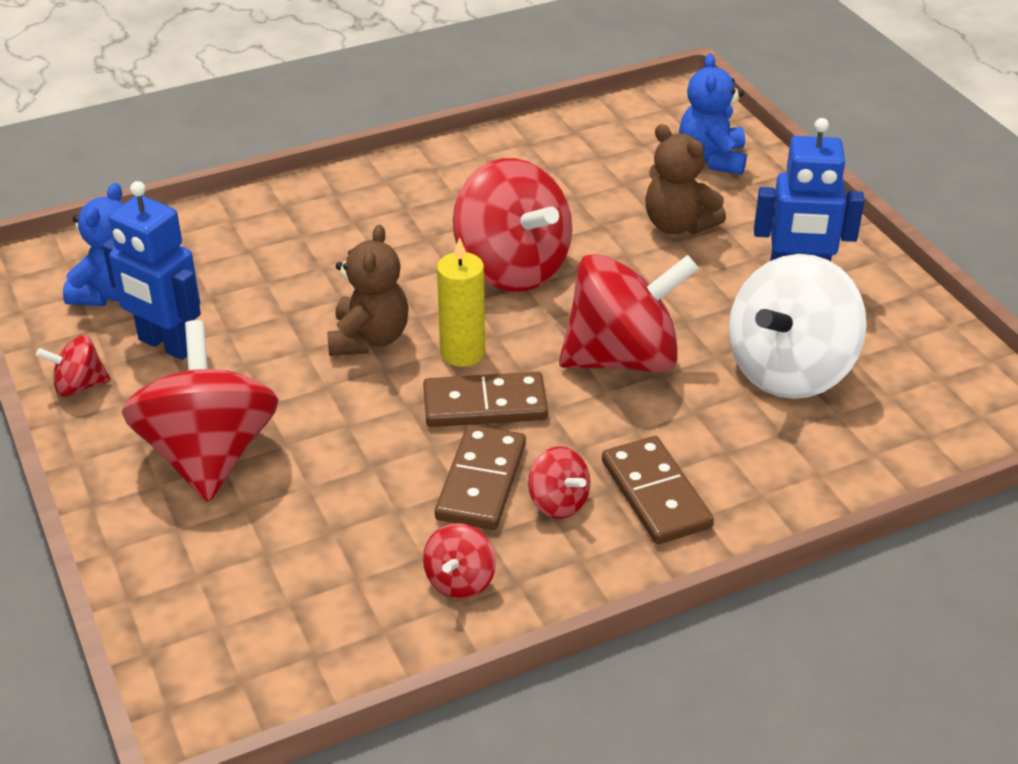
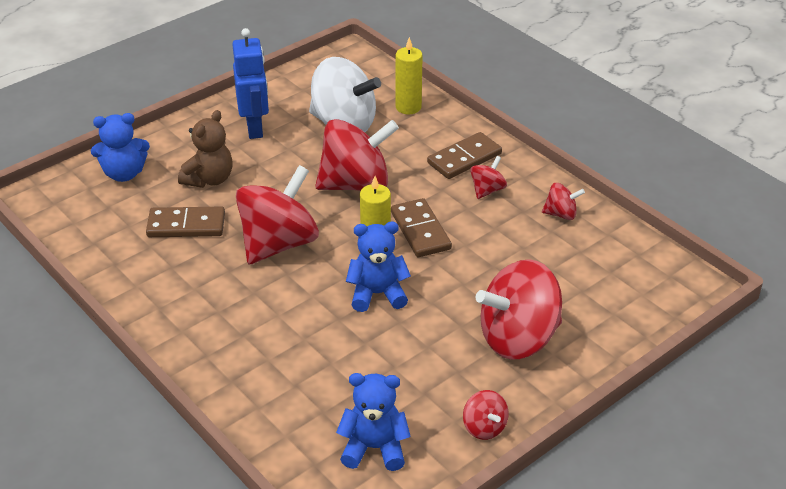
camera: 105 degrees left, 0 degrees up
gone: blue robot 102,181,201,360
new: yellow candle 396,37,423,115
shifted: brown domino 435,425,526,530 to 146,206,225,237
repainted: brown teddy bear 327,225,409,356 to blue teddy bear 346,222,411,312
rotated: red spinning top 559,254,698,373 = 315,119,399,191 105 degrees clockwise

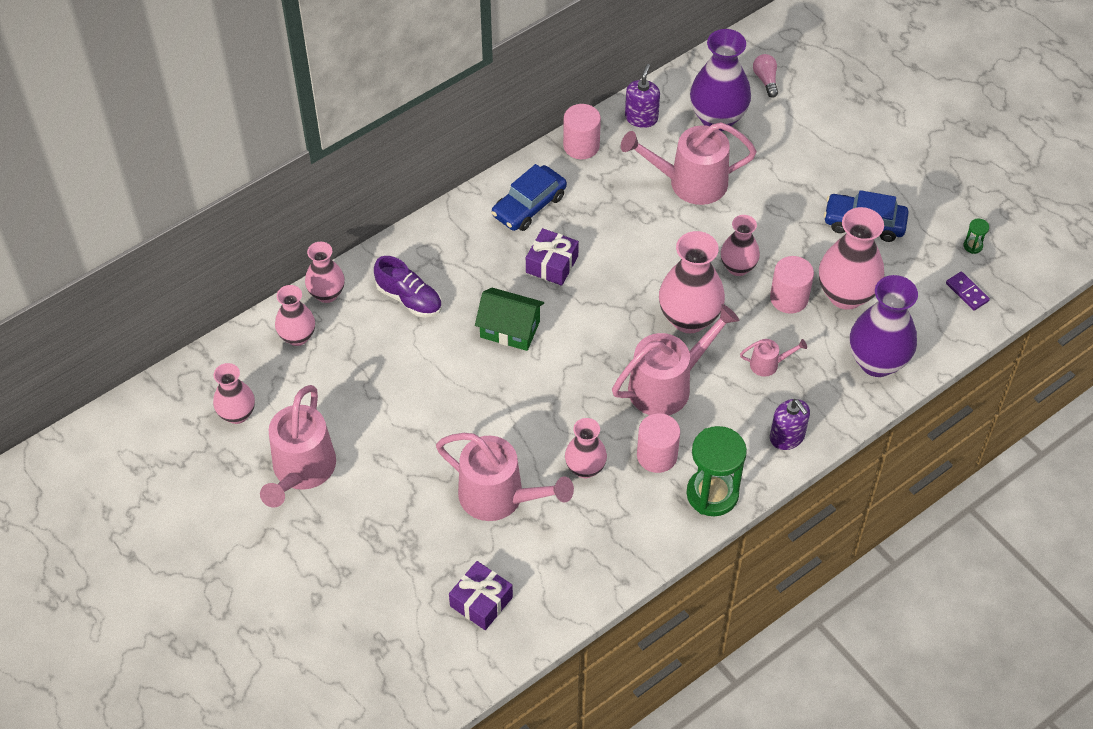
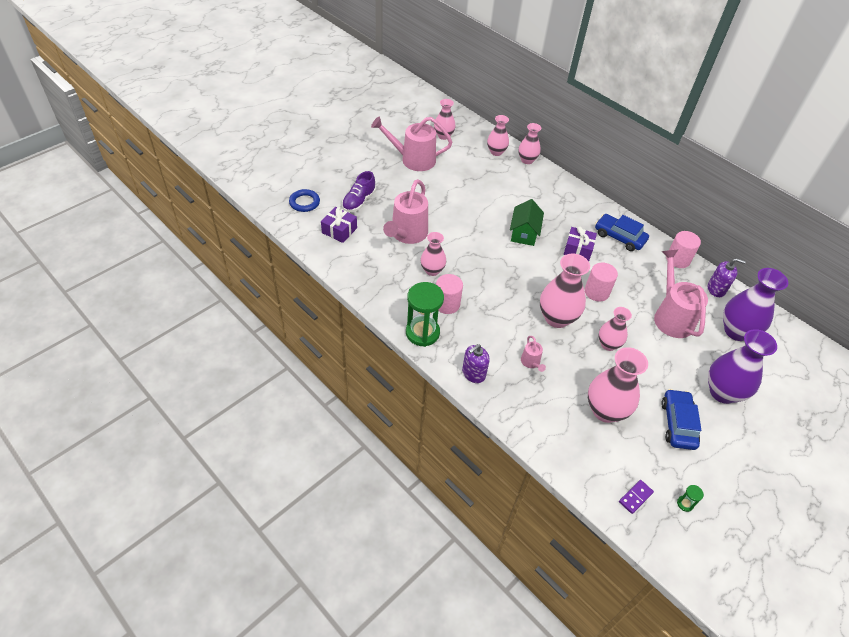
camera: 80 degrees right, 5 degrees down
gone: pink watering can 612,304,739,415; pink light bulb 753,54,778,98
new: blue ring 289,189,320,212
shifted: purple shoe 374,256,442,318 to 342,171,376,212; pink cylinder 770,256,814,314 to 585,263,618,302; purple vase 850,275,918,377 to 708,329,777,404

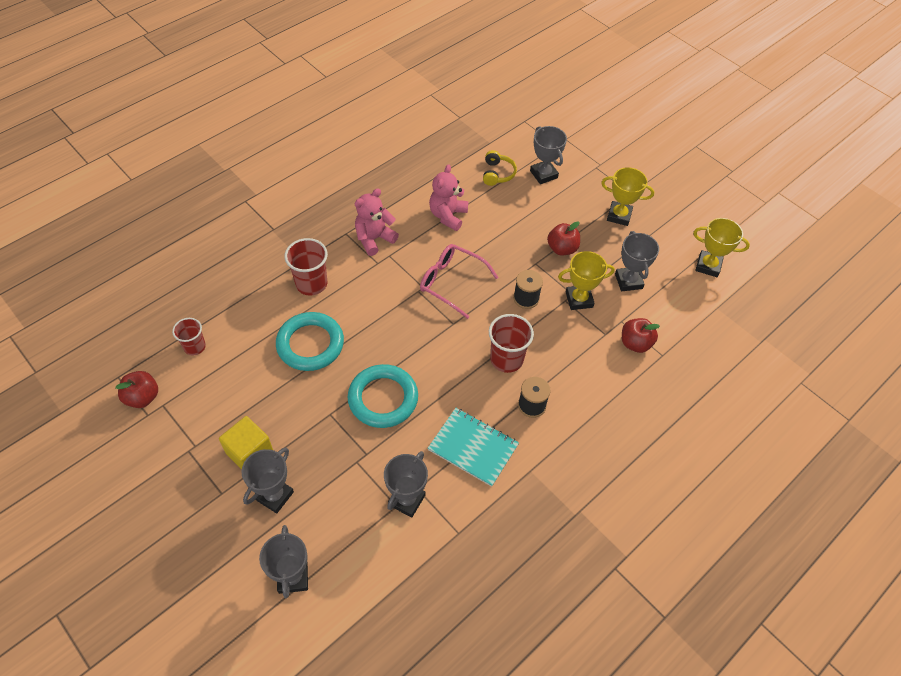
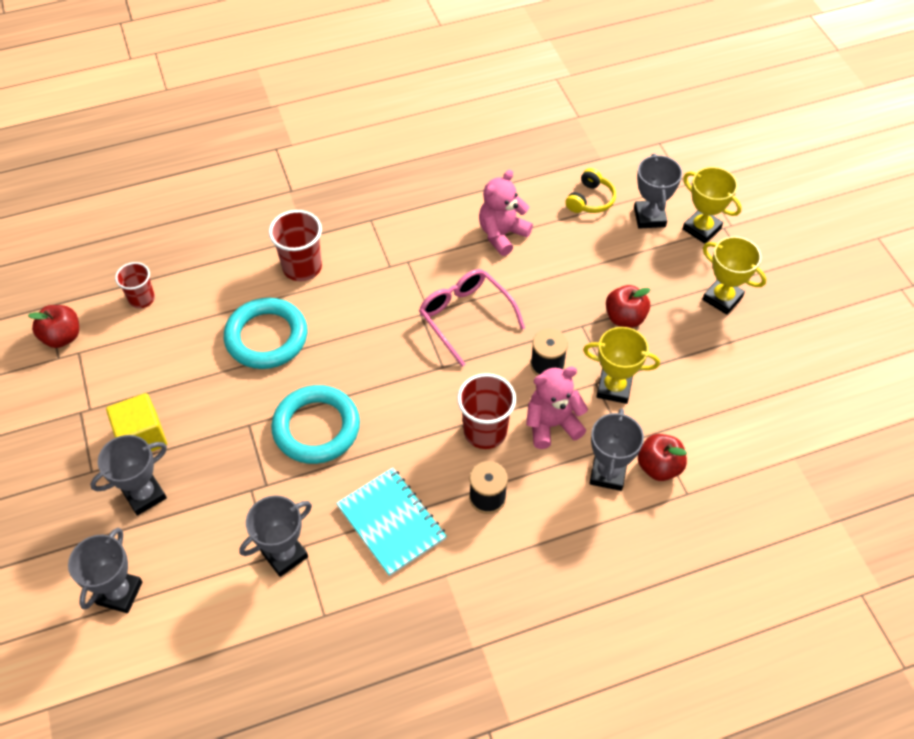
camera: 25 degrees right, 0 degrees up
shifted: pink teddy bear 355,188,399,256 to 526,367,588,449; grey trophy 615,231,659,291 to 589,408,644,491; yellow trophy 693,218,750,277 to 683,167,742,244

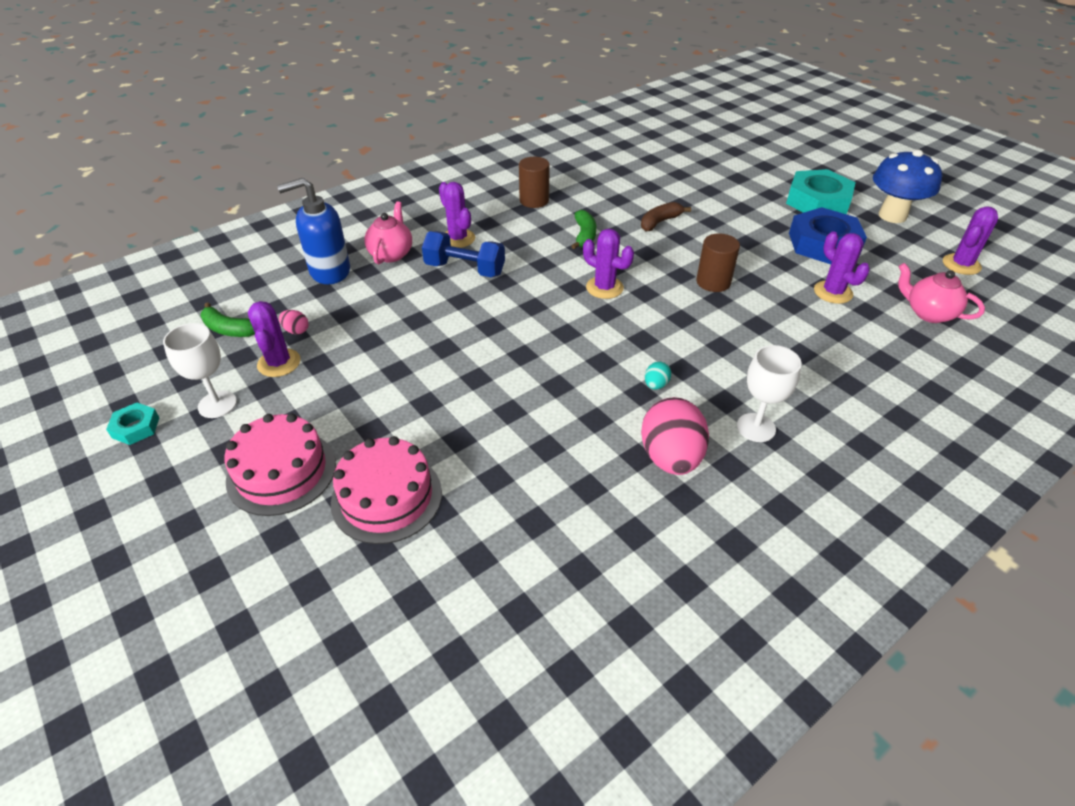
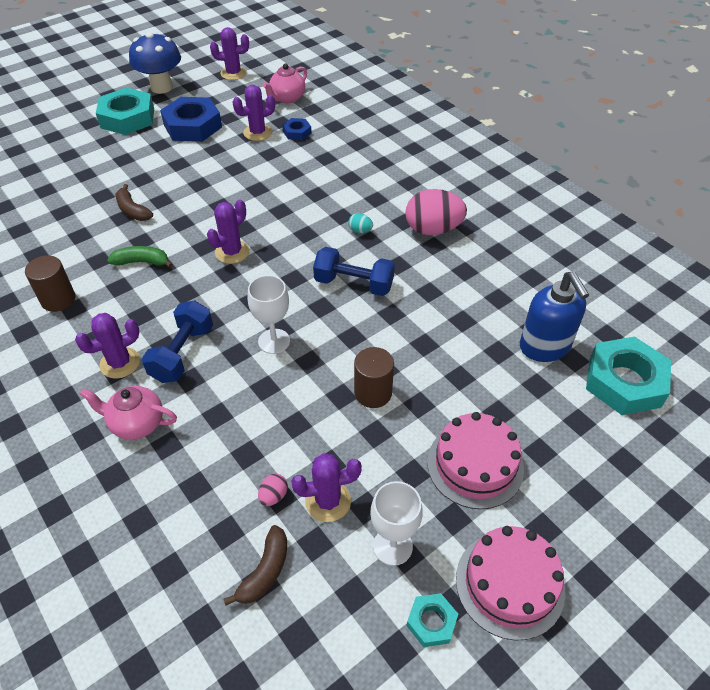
camera: 90 degrees left, 5 degrees up
new: blue nut 282,118,312,140; blue dumbbell 313,247,395,296; turquoise nut 586,336,671,415
shifted: white goblet 737,345,802,442 to 247,275,290,354; brown cylinder 696,233,740,292 to 354,347,394,408; pink cake 331,436,442,544 to 456,526,565,641; blue soap dispenser 277,178,350,284 to 520,272,589,362
repainted: green banana 200,303,255,337 to brown banana 223,525,287,605
rotated: purple cactus 943,206,998,275 = 210,27,249,80 45 degrees counterclockwise

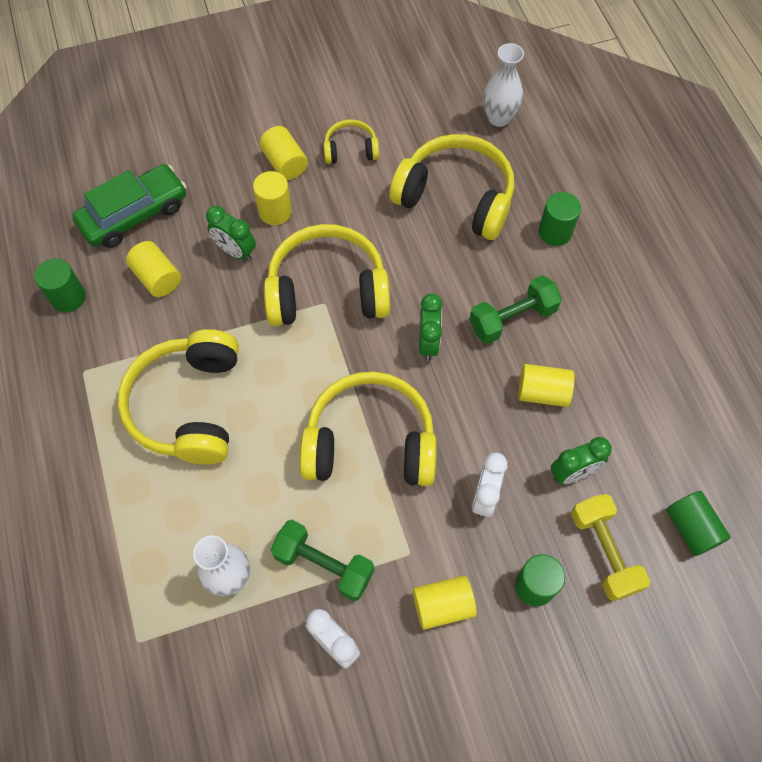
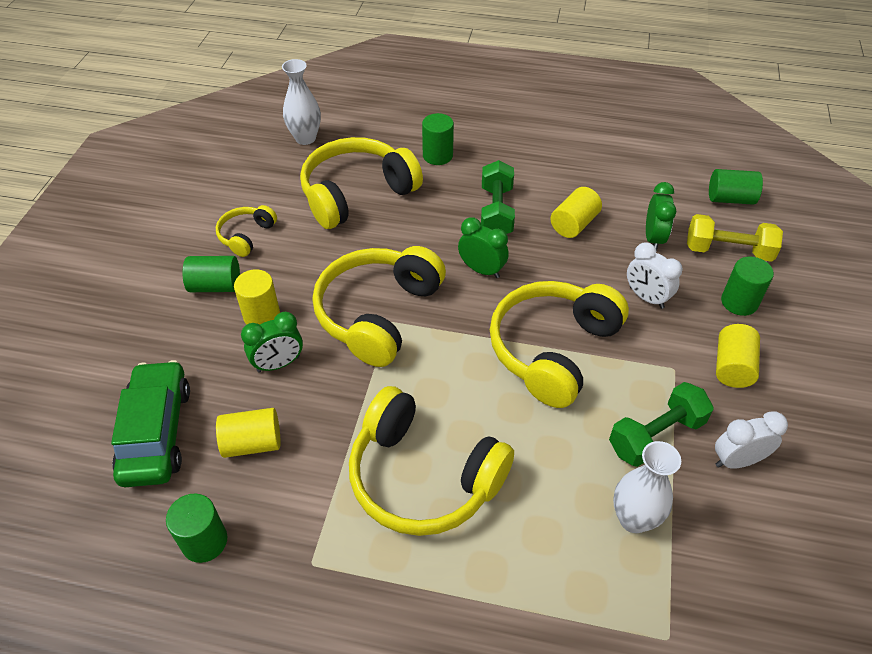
camera: 60 degrees left, 15 degrees down
repainted: yellow cylinder 259,126,308,180 to green cylinder 182,256,240,292

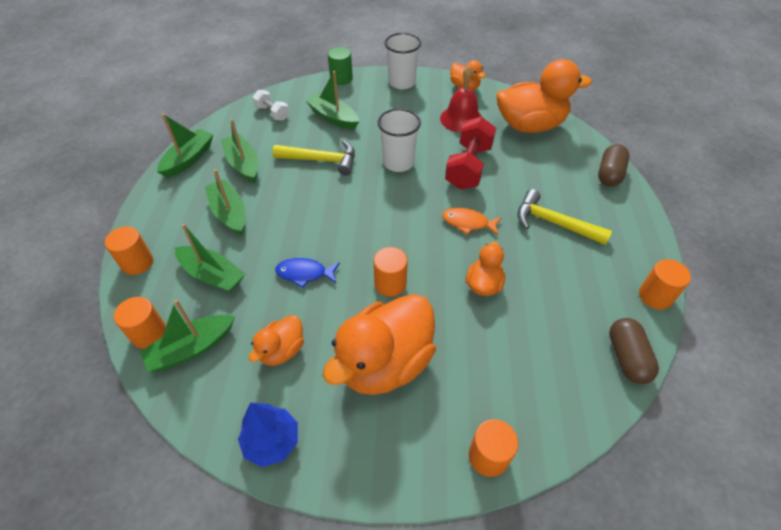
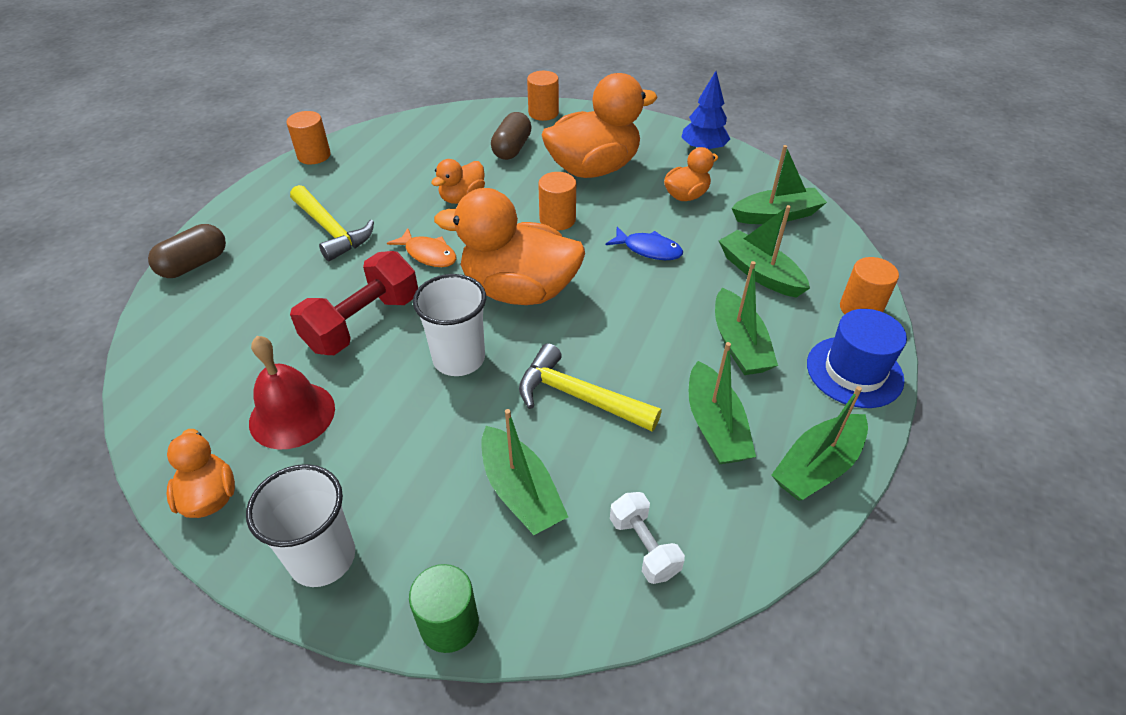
camera: 160 degrees left, 5 degrees down
gone: orange cylinder 114,297,166,349
new: blue hat 807,309,907,408
shifted: orange duck 497,59,592,133 to 434,188,585,305; brown capsule 609,318,659,384 to 491,112,532,160

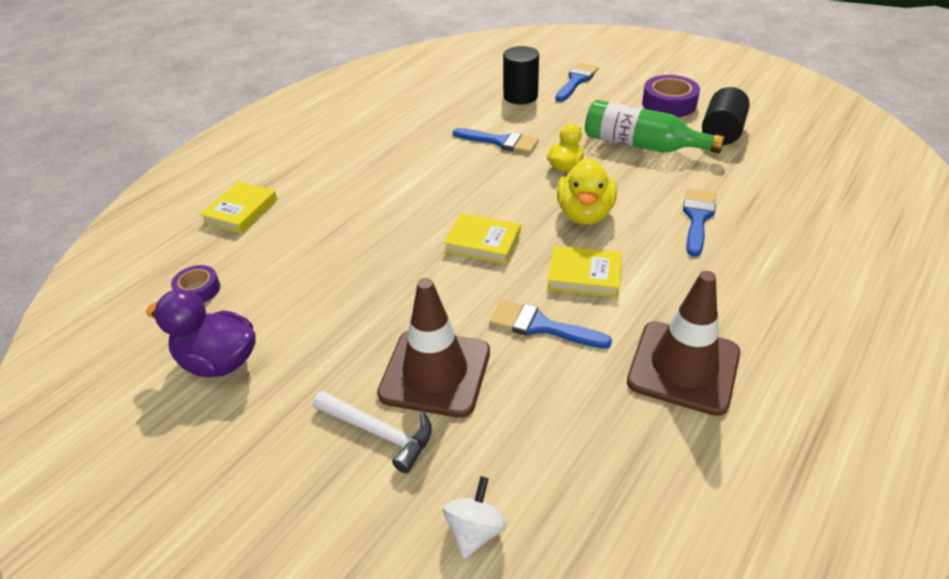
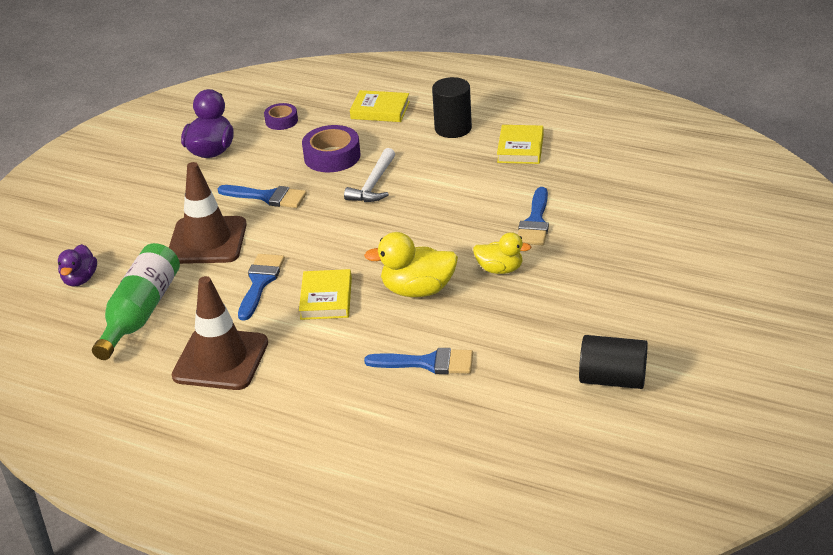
camera: 80 degrees right, 5 degrees down
shifted: green bottle 585,100,725,153 to 92,243,180,360; blue brush 555,63,599,102 to 218,185,307,208; purple tape 642,75,700,117 to 302,125,361,172; white hammer 313,391,432,473 to 344,148,395,202; black cylinder 503,46,539,104 to 432,77,472,138; yellow book 443,213,521,264 to 497,125,544,164
swapped: white spinning top 443,476,507,559 to purple duck 58,244,97,287

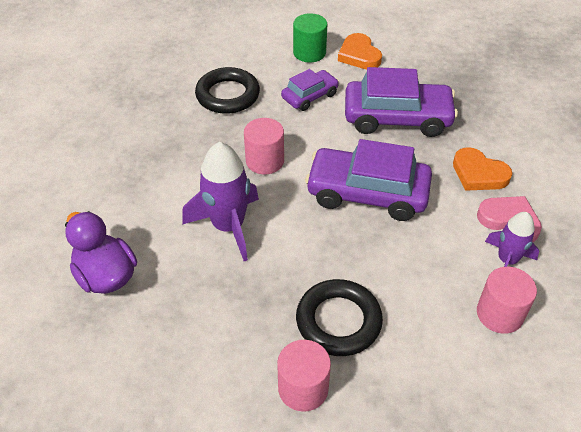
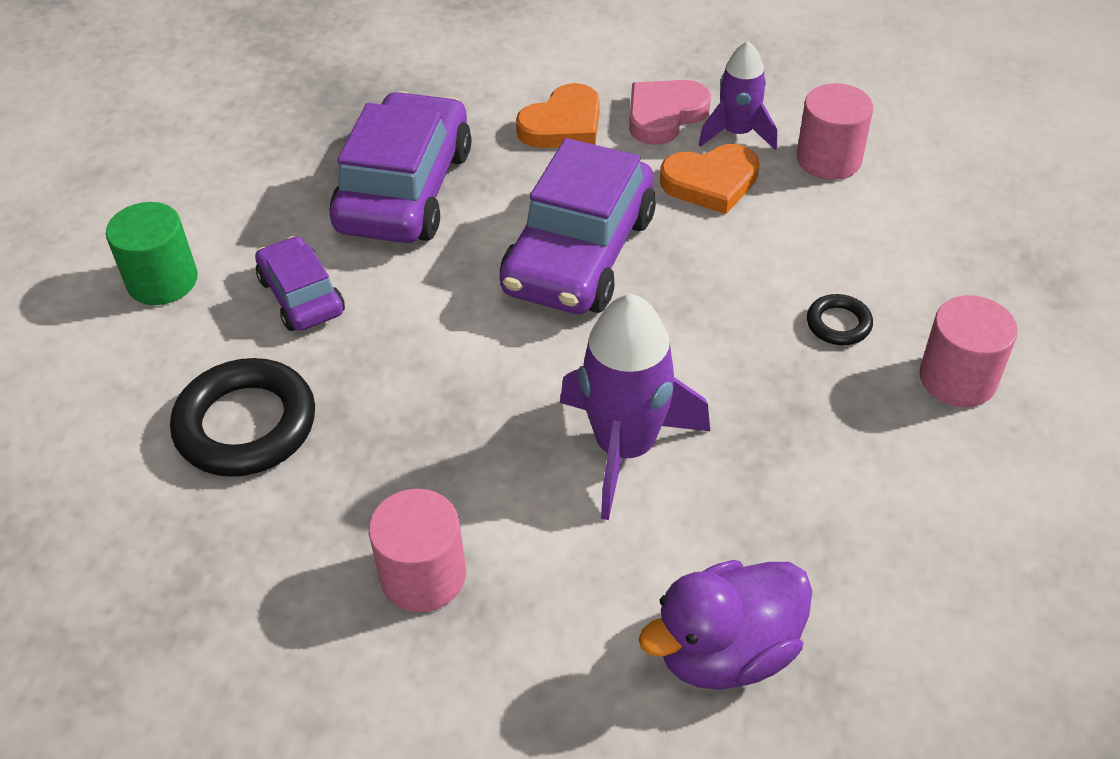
camera: 80 degrees left, 0 degrees up
shifted: pink cylinder 244,118,284,174 to 369,489,466,612; orange heart 338,33,382,69 to 660,144,759,214
scaled: black ring 296,279,383,356 = 807,294,873,345 x0.49

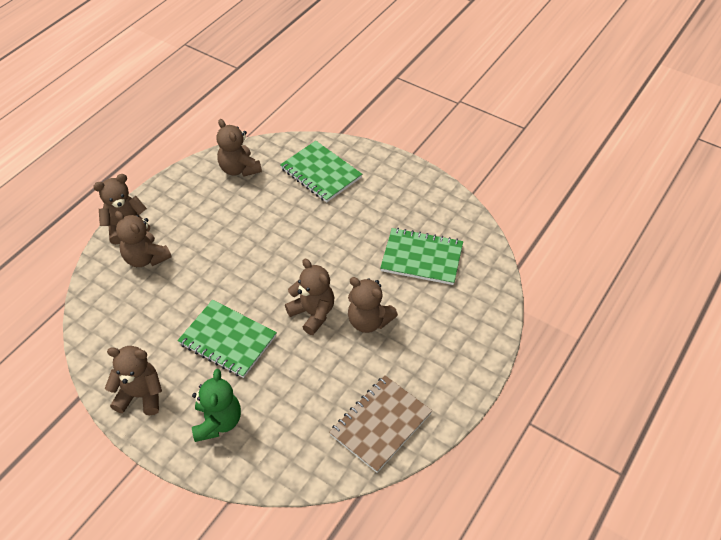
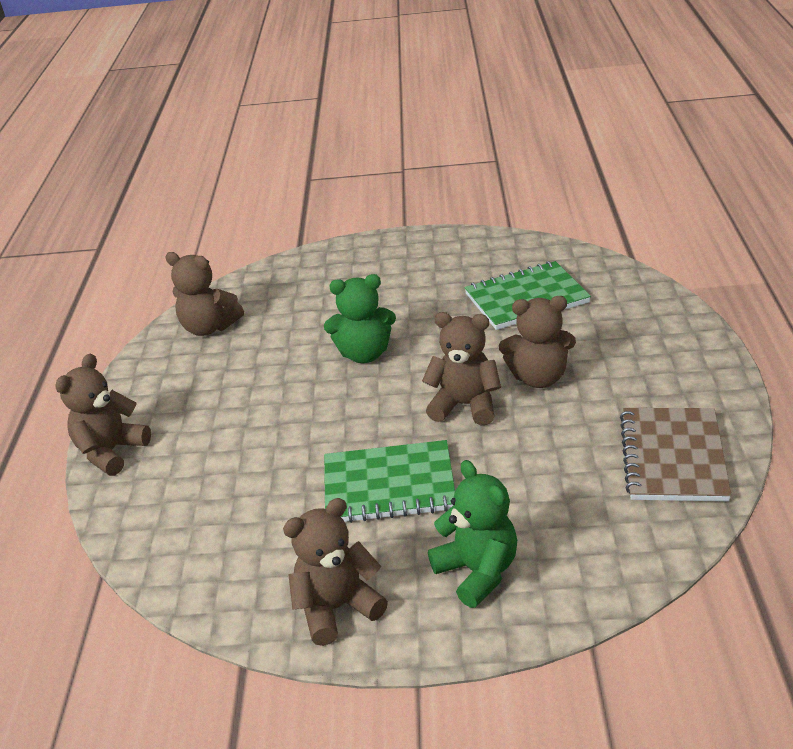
camera: 30 degrees left, 15 degrees down
gone: brown teddy bear 115,211,172,267; green notebook 280,141,362,202
new: green teddy bear 324,274,396,363

